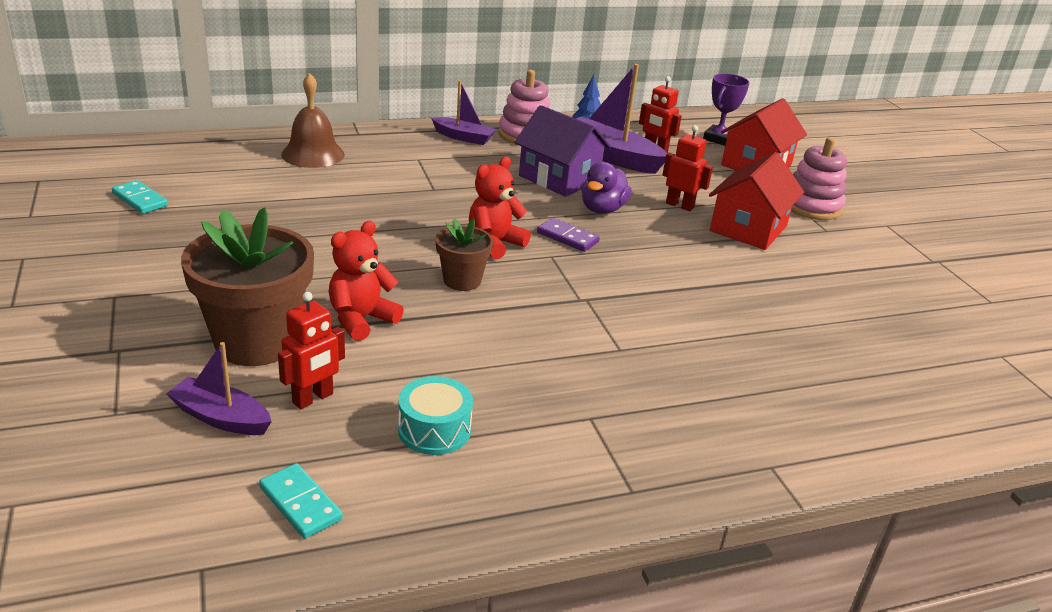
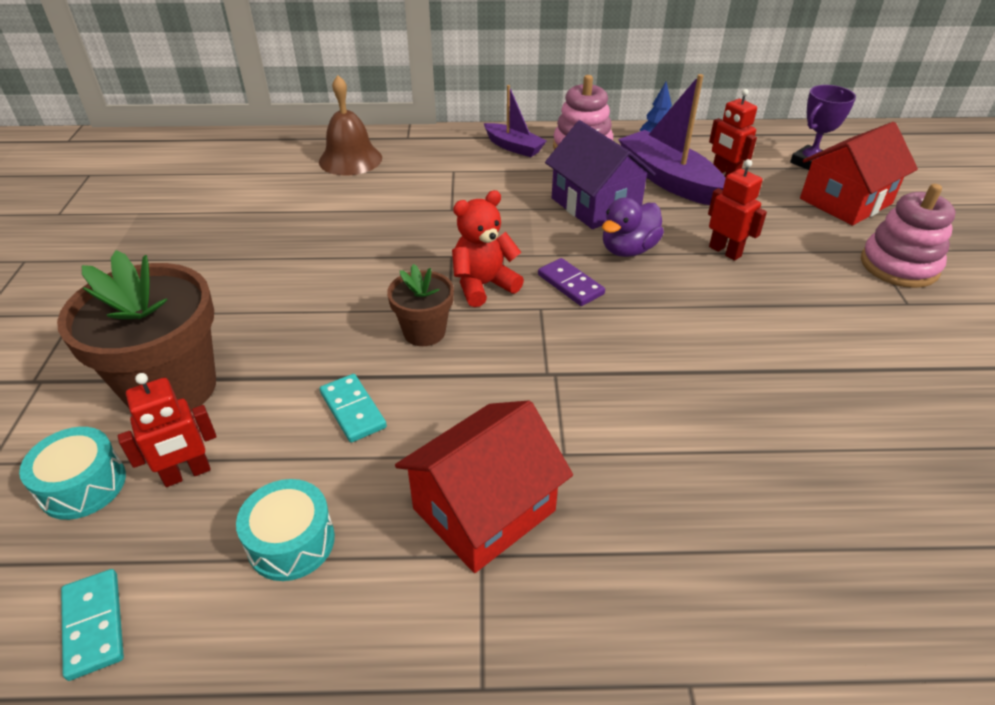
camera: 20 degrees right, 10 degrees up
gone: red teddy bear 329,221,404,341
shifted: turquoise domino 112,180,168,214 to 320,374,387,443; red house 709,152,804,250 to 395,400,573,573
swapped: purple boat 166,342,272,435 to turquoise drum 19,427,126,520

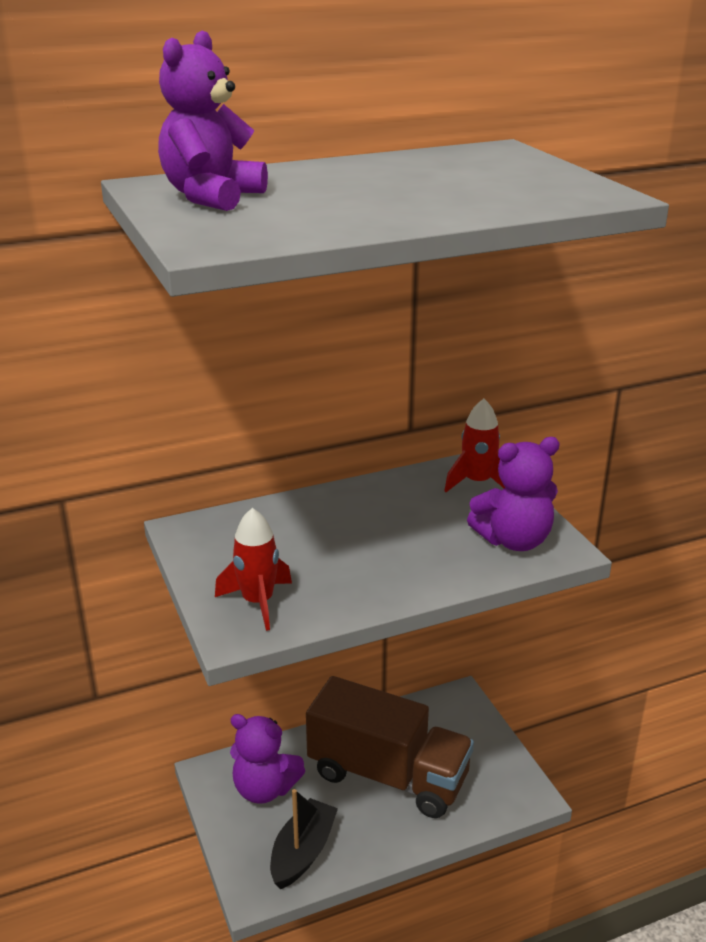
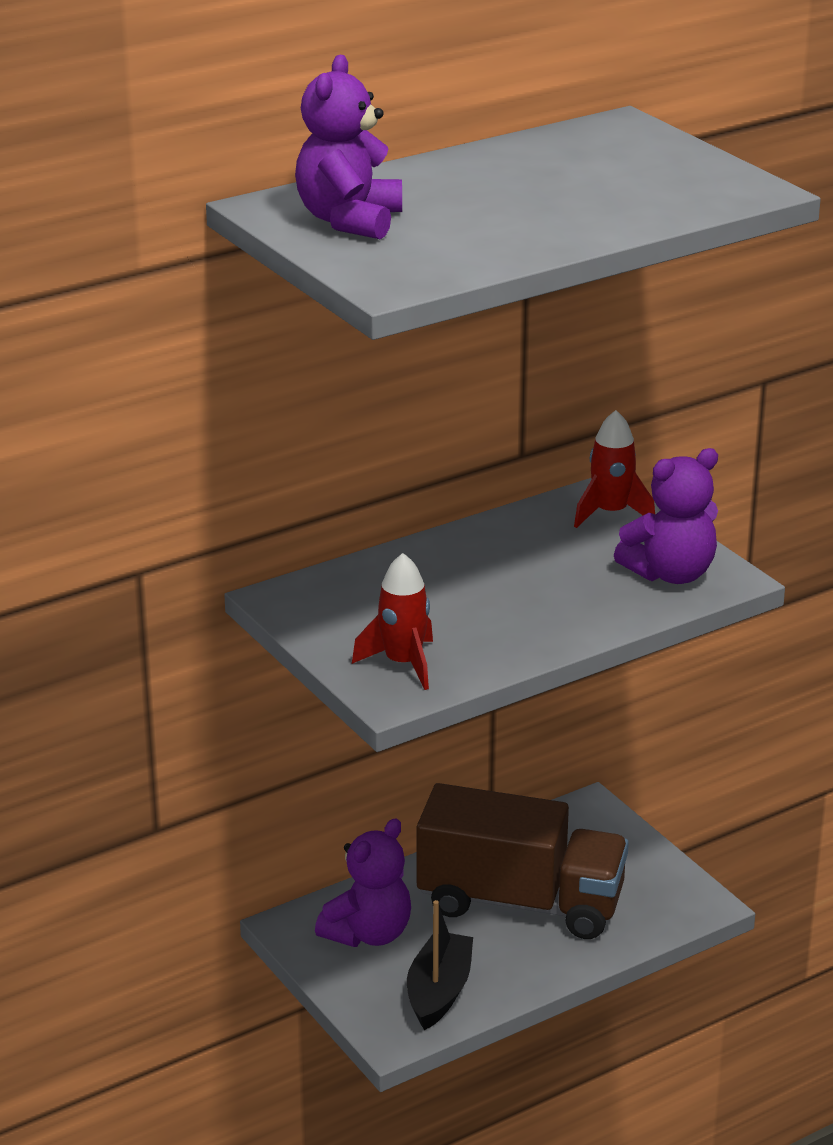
camera: 10 degrees left, 0 degrees up
rotated: purple teddy bear 230,714,305,804 = 315,818,411,947 60 degrees counterclockwise

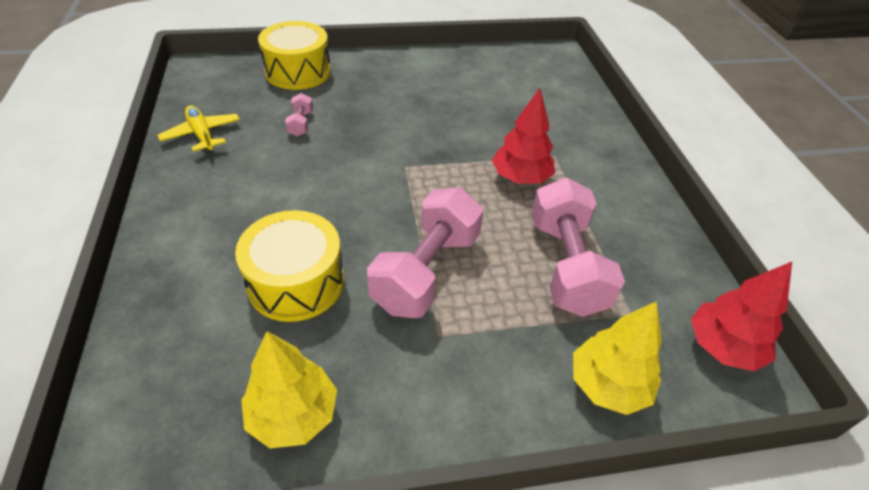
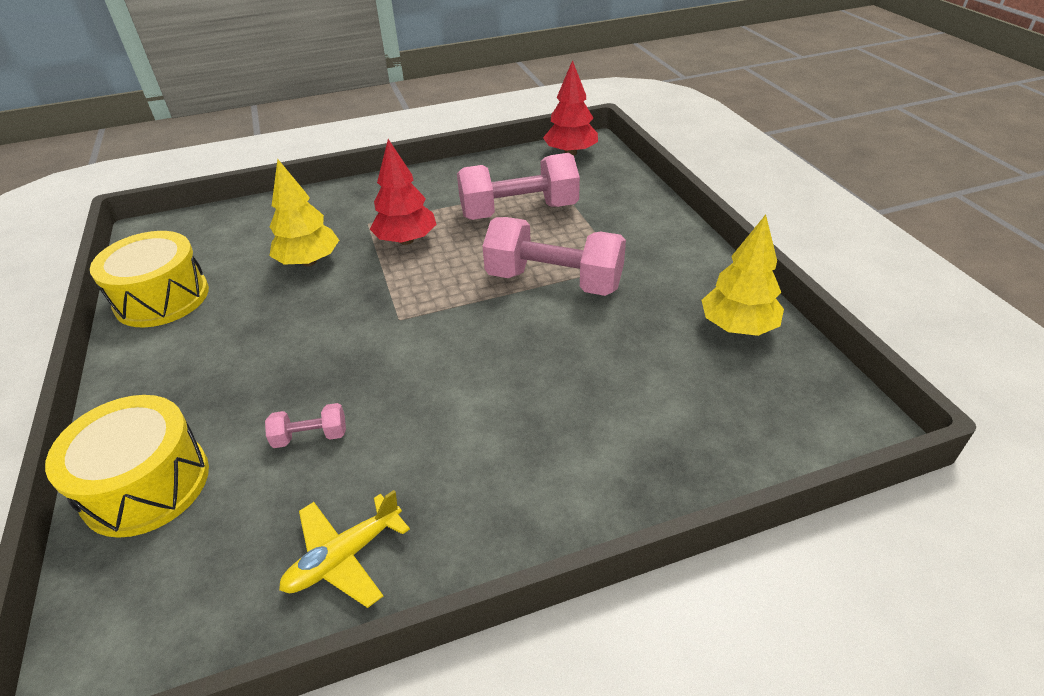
camera: 95 degrees left, 5 degrees down
shifted: yellow drum 235,210,344,322 to 90,231,209,327; yellow tree 573,301,662,415 to 269,159,339,266

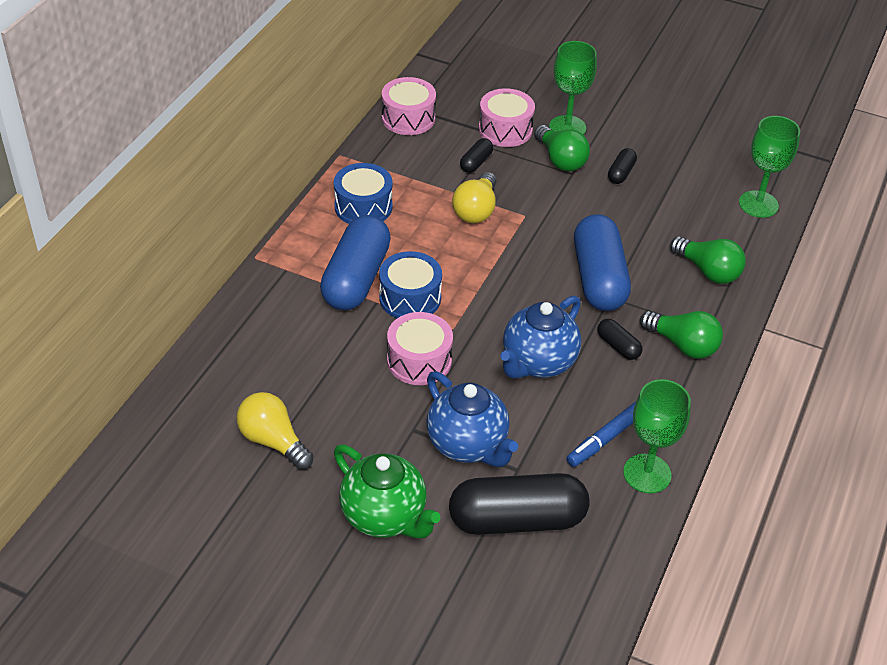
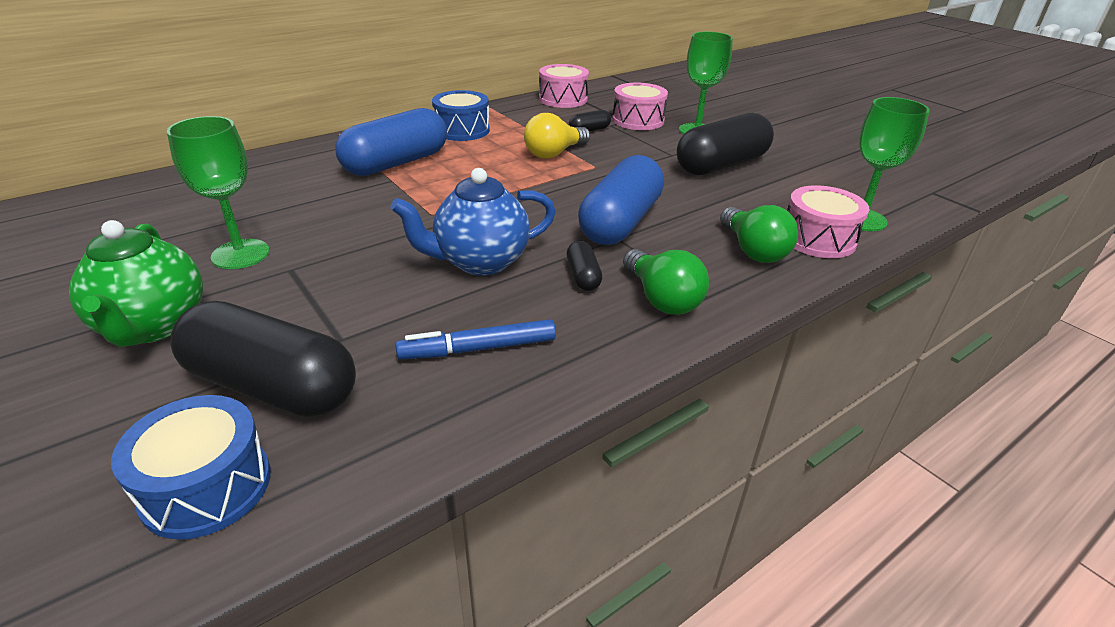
camera: 30 degrees right, 10 degrees down
gone: yellow light bulb 236,392,314,470; blue teapot 427,371,518,467; green light bulb 534,125,590,171
shifted: blue drum 379,251,442,318 to 111,395,271,540; green goblet 623,379,691,493 to 167,116,270,269; pink drum 387,312,453,385 to 787,185,870,258
scaled: black capsule 608,148,637,184 = 677,113,774,175 x2.25

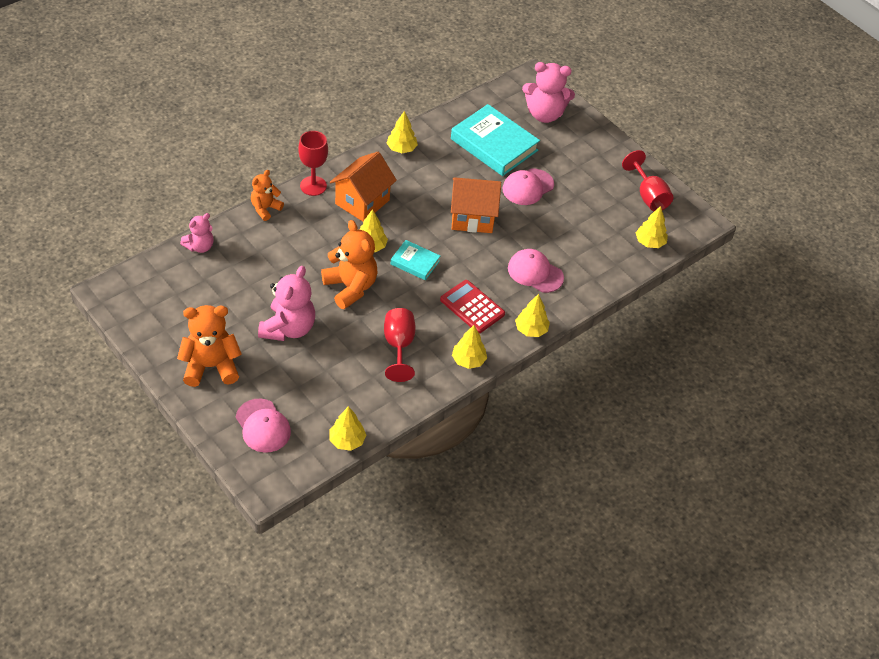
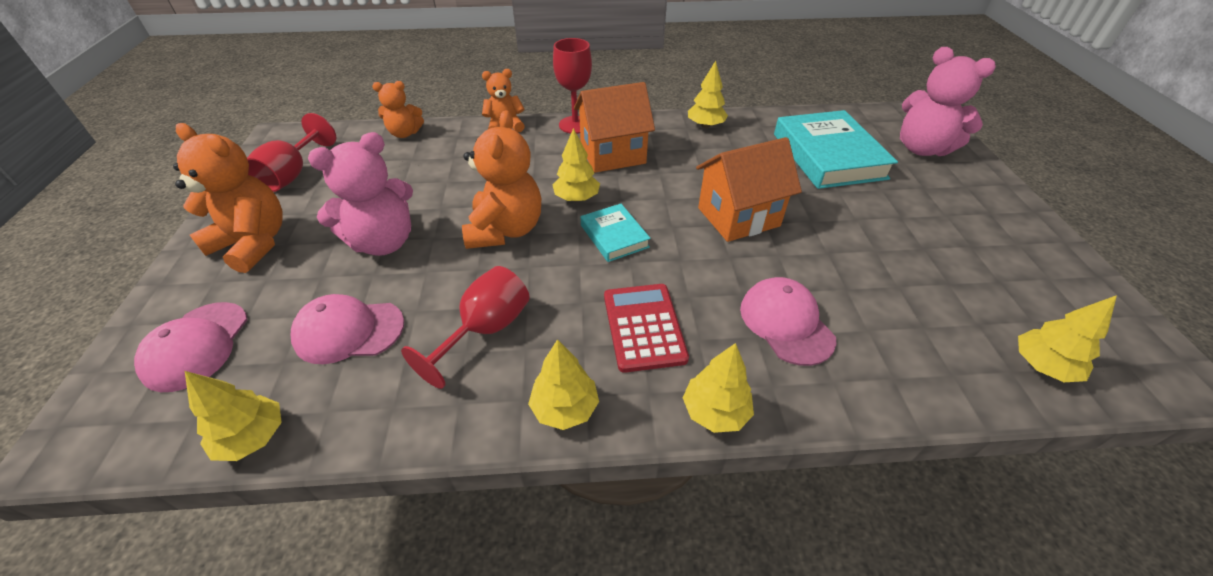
camera: 40 degrees right, 5 degrees down
shifted: red goblet 622,150,673,211 to 247,113,336,192; pink cap 503,169,554,205 to 291,294,404,364
repainted: pink teddy bear 180,213,214,253 to orange teddy bear 372,81,424,138
rotated: orange house 451,177,501,233 = 696,137,802,242 60 degrees counterclockwise

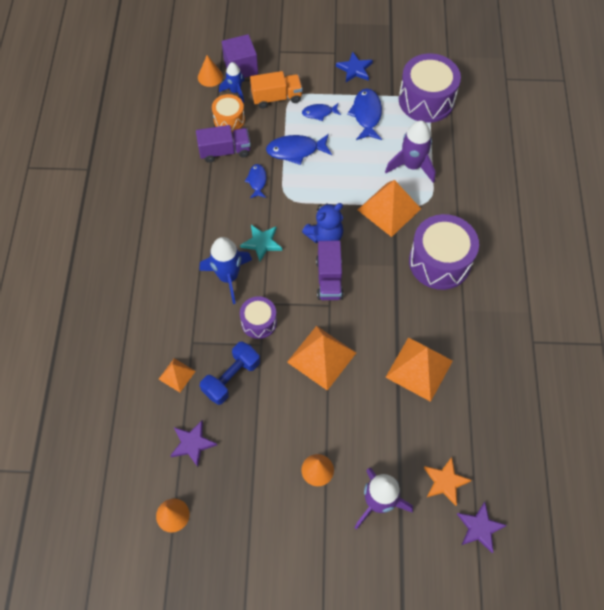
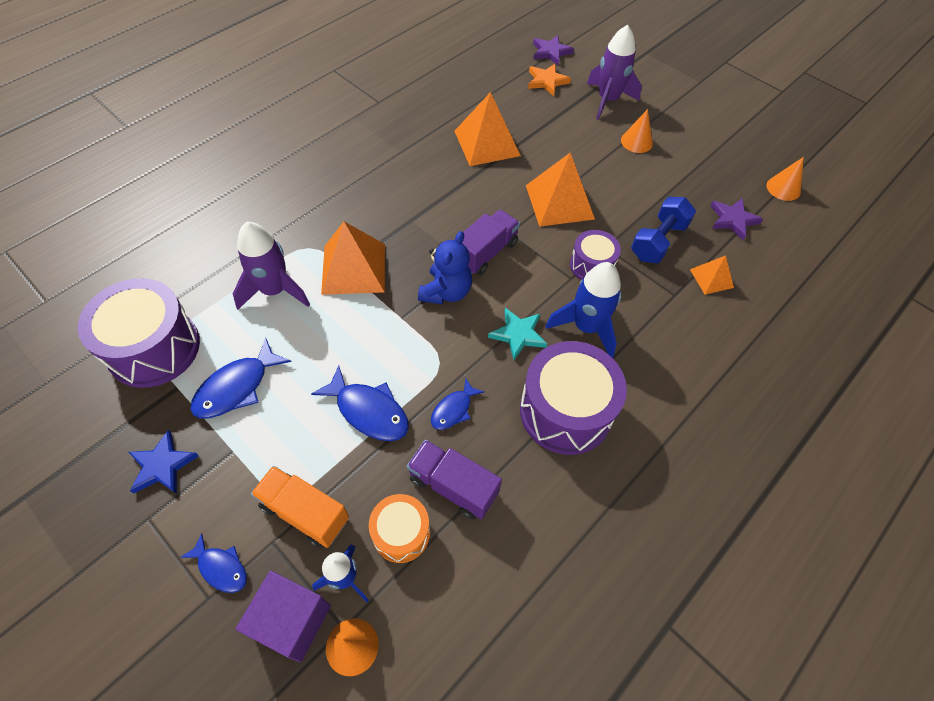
camera: 140 degrees left, 5 degrees down
shifted: blue fish 302,103,341,121 to 180,533,247,593; purple drum 409,214,479,290 to 520,341,627,455
rotated: blue teddy bear 302,203,343,243 = 418,231,472,304 105 degrees clockwise; blue dumbbell 200,341,260,405 = 631,197,696,263 45 degrees counterclockwise

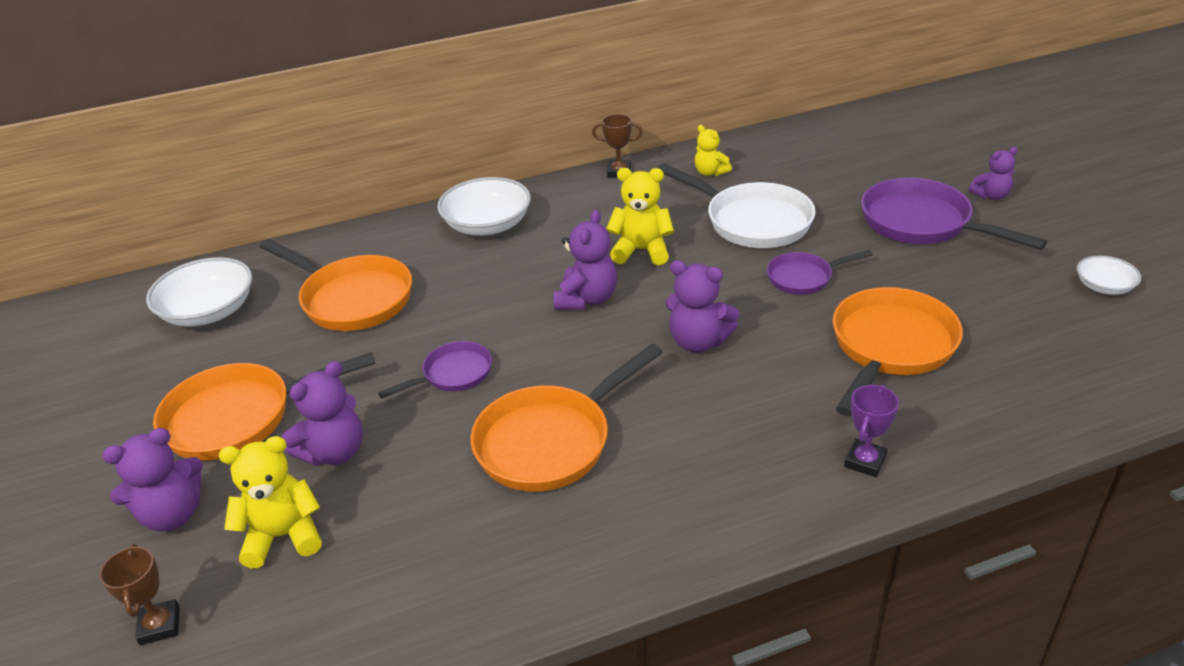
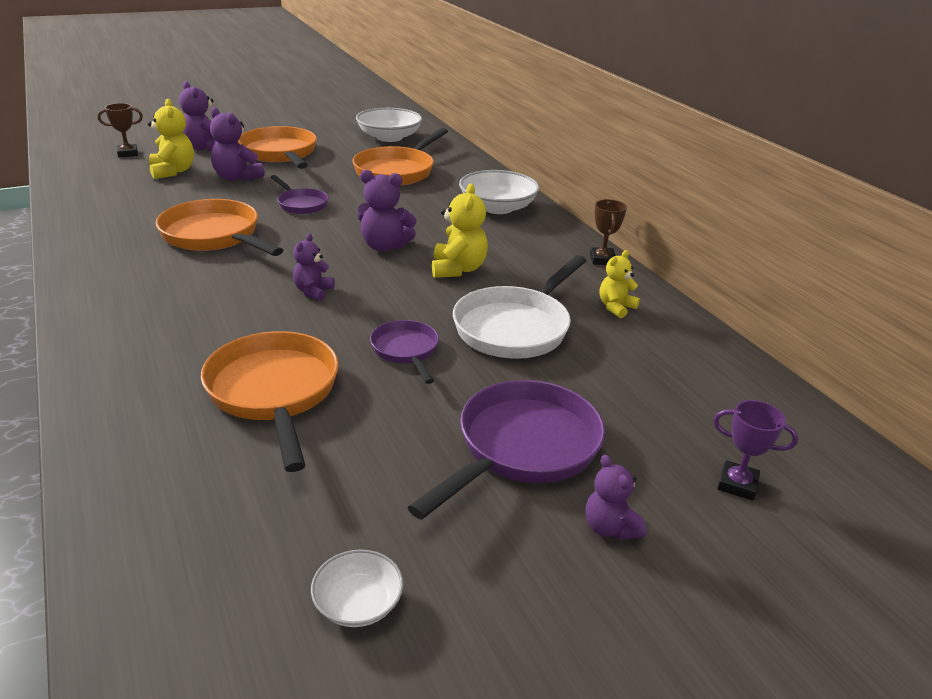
camera: 80 degrees right, 5 degrees down
shifted: purple trophy 844,385,899,477 to 713,400,799,501
rotated: orange pan 833,287,963,416 = 201,331,339,472 135 degrees counterclockwise
scaled: purple teddy bear 666,260,740,352 = 293,234,335,301 x0.64

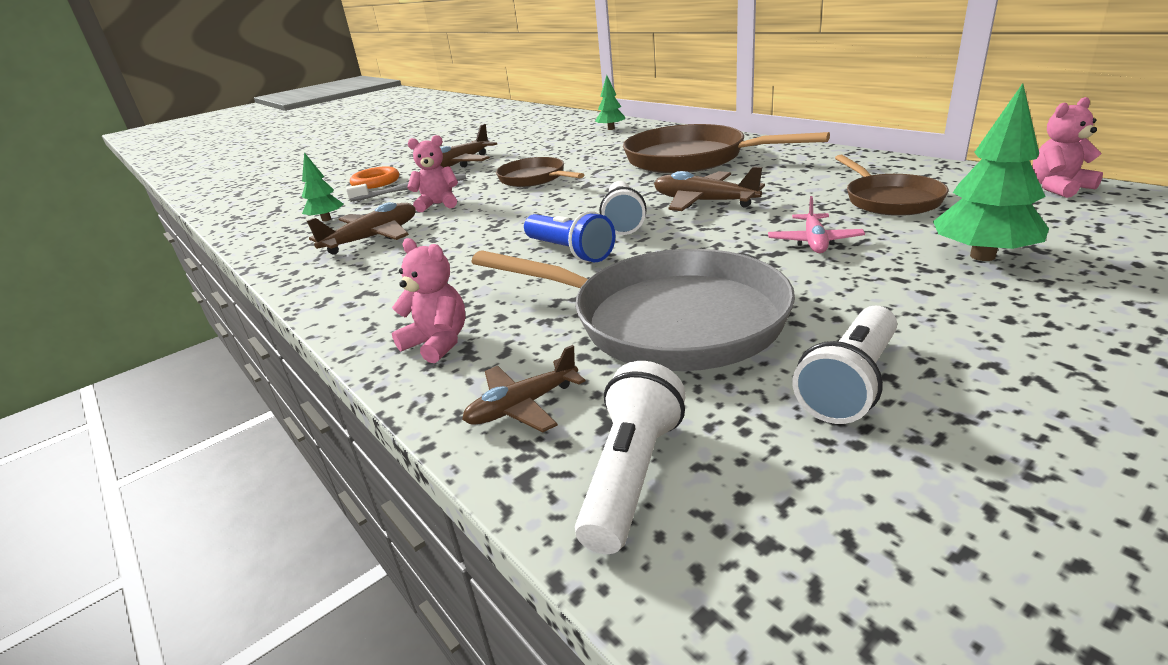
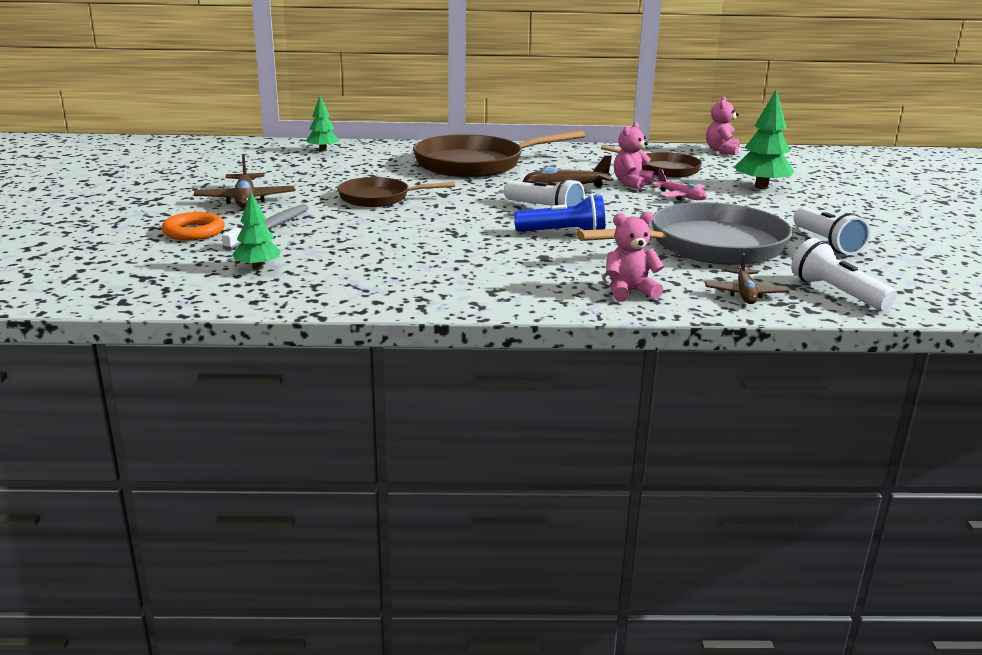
camera: 55 degrees left, 5 degrees down
gone: brown plane 307,202,416,255
shifted: pink teddy bear 407,135,458,212 to 614,122,654,189

